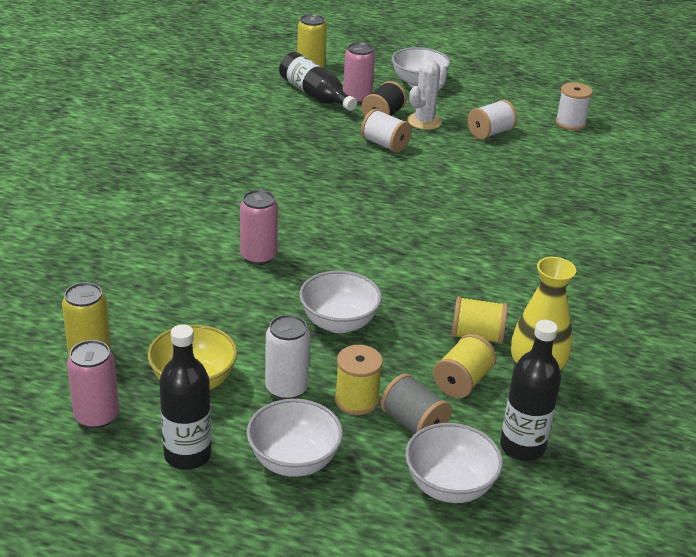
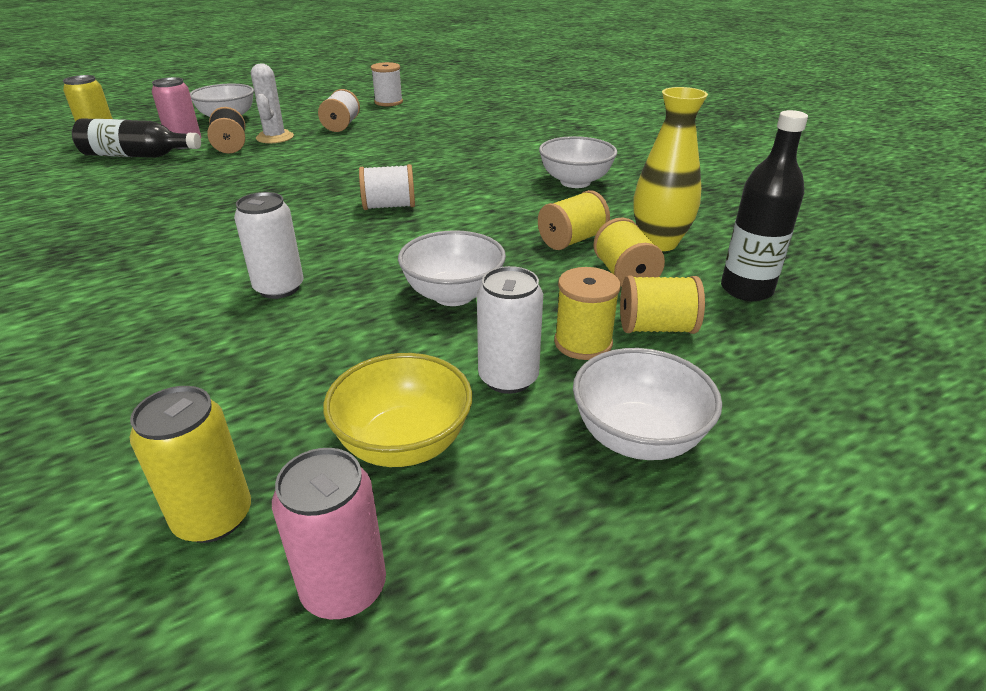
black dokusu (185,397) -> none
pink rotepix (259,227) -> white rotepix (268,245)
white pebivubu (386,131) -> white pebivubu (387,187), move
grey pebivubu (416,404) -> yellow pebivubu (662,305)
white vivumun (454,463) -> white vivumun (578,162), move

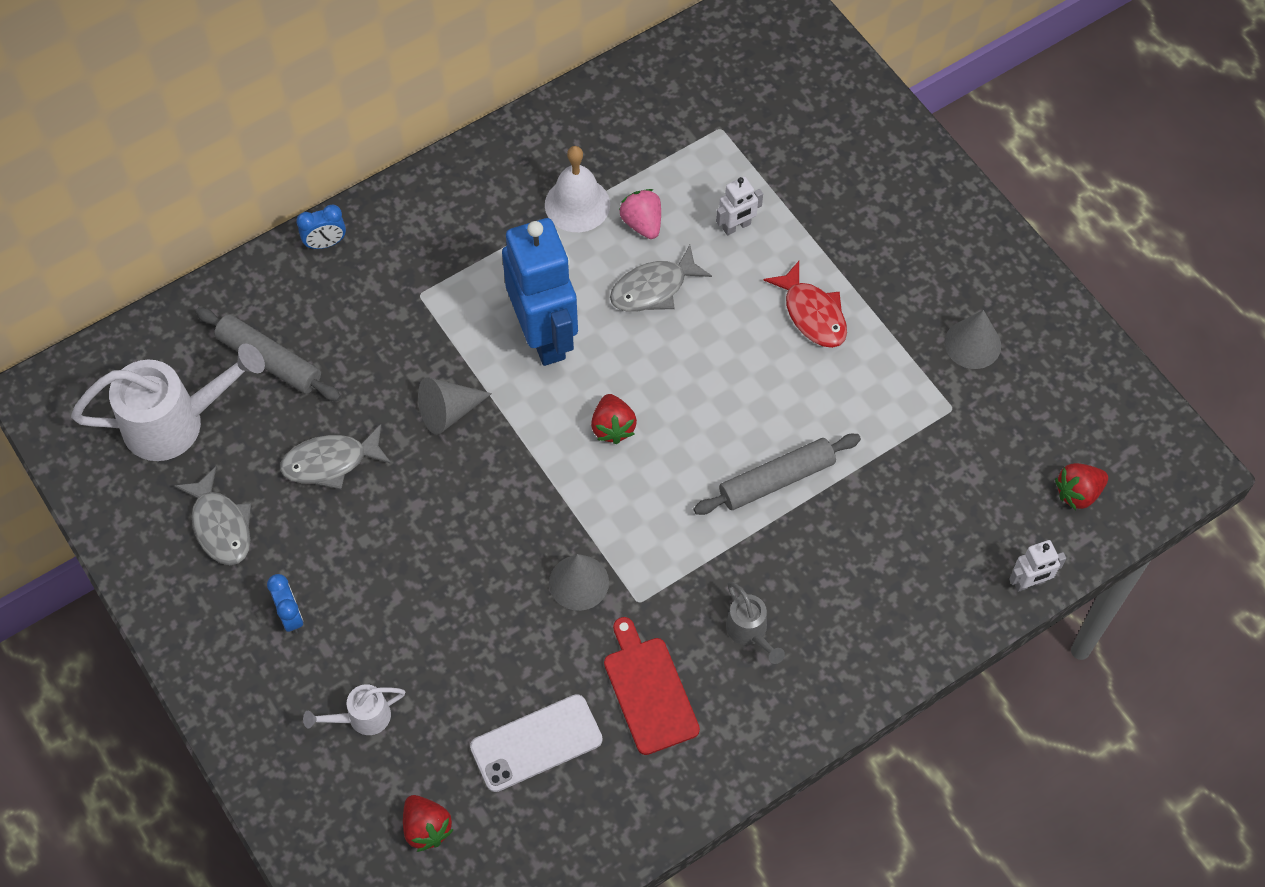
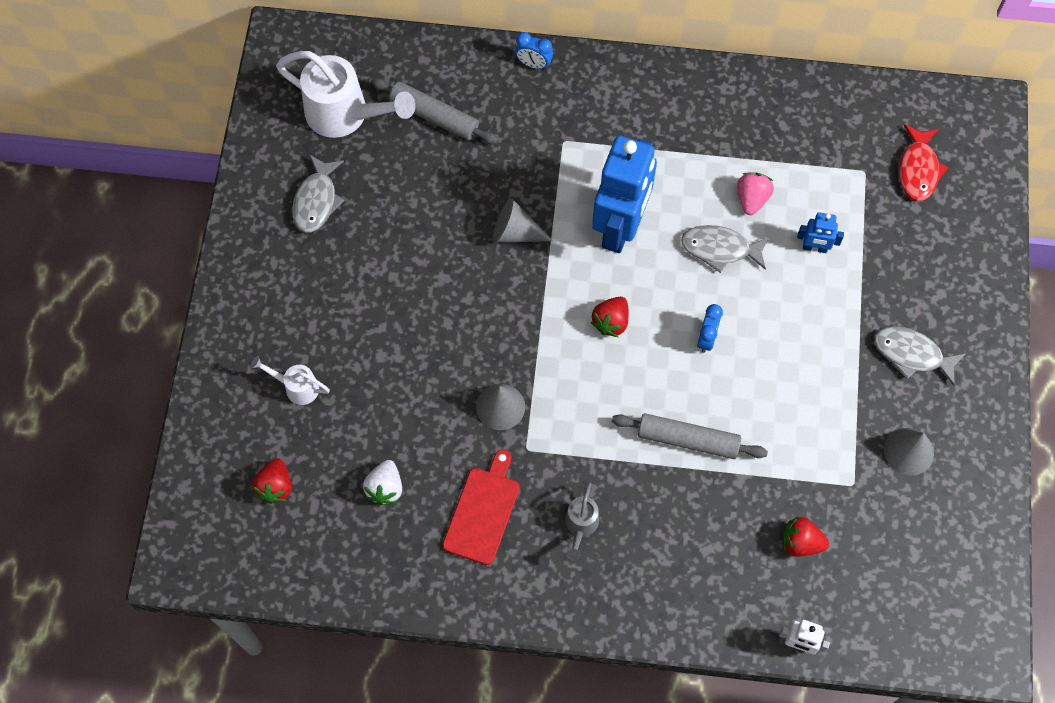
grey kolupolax (268,354) -> grey kolupolax (434,111), 45 degrees counterclockwise
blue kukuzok (285,603) -> blue kukuzok (710,328), move
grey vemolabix (335,457) -> grey vemolabix (919,356), move
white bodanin (536,743) -> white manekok (382,482)
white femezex (577,189) -> none
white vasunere (739,206) -> blue vasunere (820,232)
red vemolabix (805,304) -> red vemolabix (923,162), move
red manekok (1081,486) -> red manekok (805,537), move

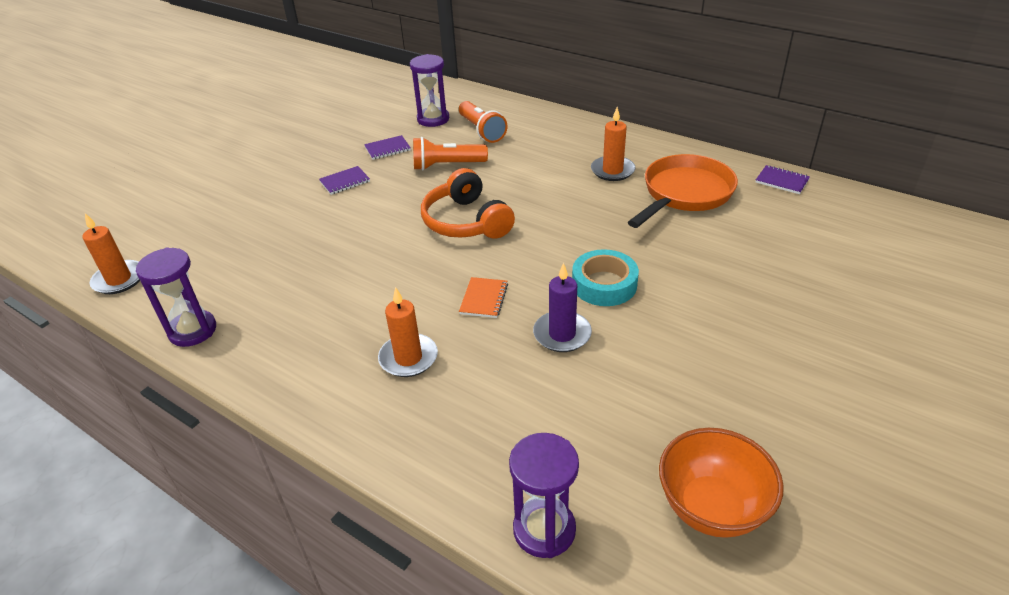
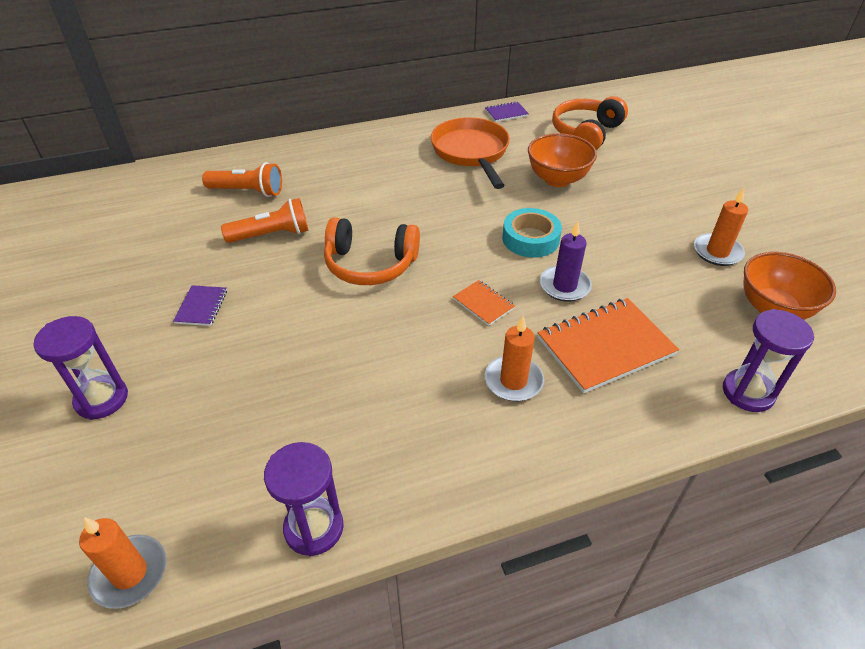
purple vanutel (387,147) -> none
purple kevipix (429,90) -> purple kevipix (80,368), move
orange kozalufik (450,153) -> orange kozalufik (265,220), 135 degrees counterclockwise
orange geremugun (613,144) -> orange geremugun (721,227), move
none -> orange vivumun (562,160)
none -> orange vanutel (608,346)
none -> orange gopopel (590,123)

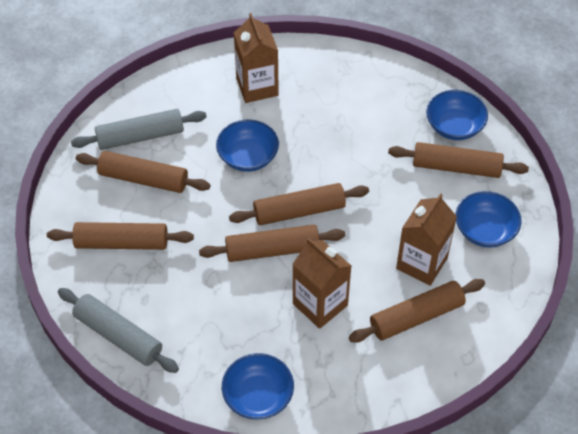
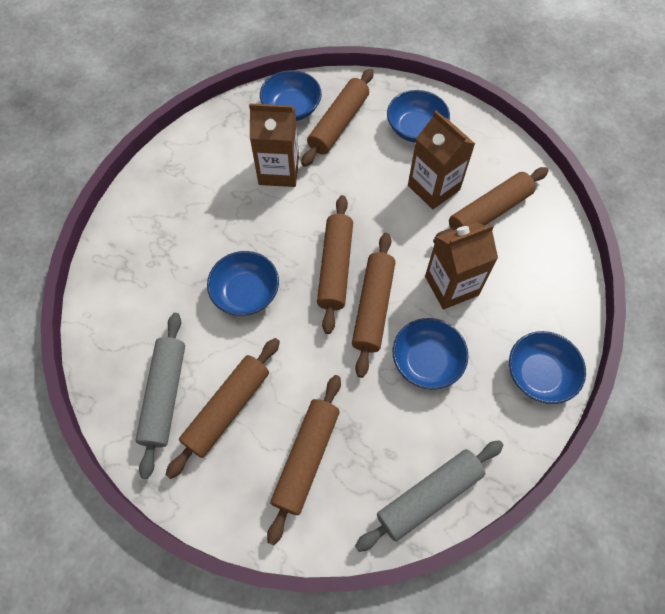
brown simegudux (256,58) -> brown simegudux (274,145), move
brown kolupolax (417,311) -> brown kolupolax (491,205), 60 degrees clockwise
none -> blue vivumun (430,353)

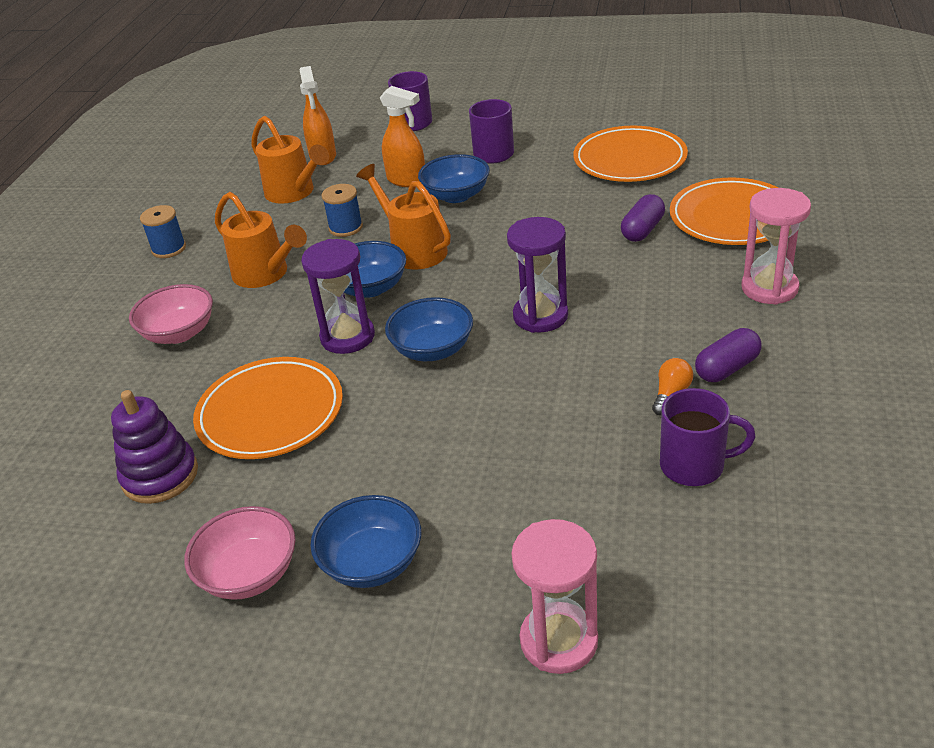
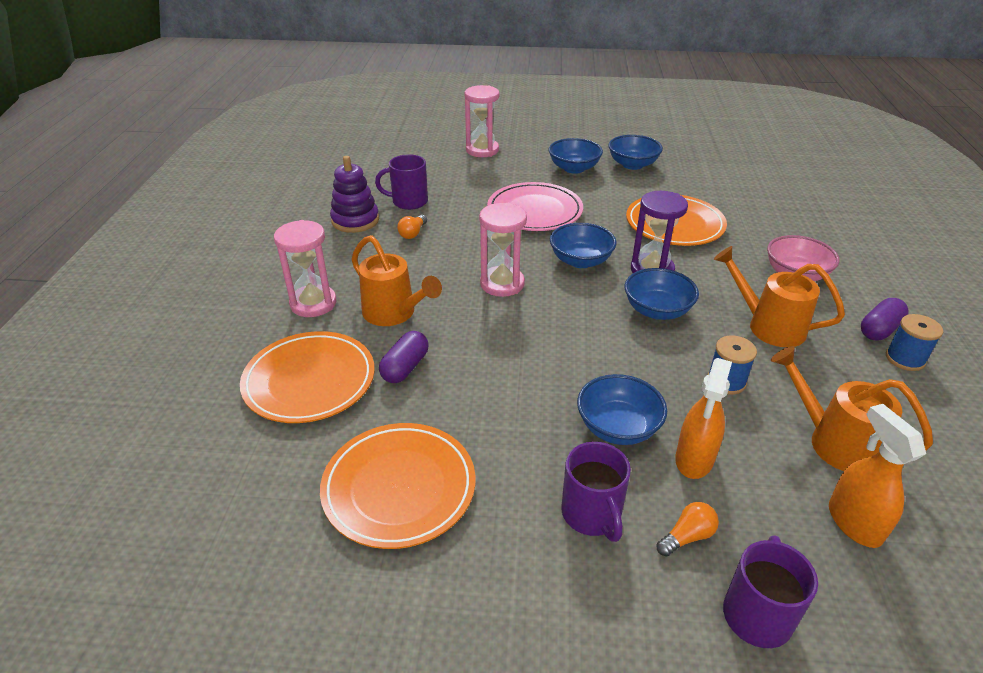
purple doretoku (154,447) -> purple doretoku (354,194), move
pink vivumun (240,553) -> blue vivumun (635,152)
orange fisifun (403,217) -> orange fisifun (396,280), move
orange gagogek (402,136) -> orange gagogek (703,418), 90 degrees counterclockwise
purple kevipix (537,275) -> pink kevipix (503,250)
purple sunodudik (728,355) -> purple sunodudik (885,319), move
none -> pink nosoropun (535,206)
none -> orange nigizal (687,529)

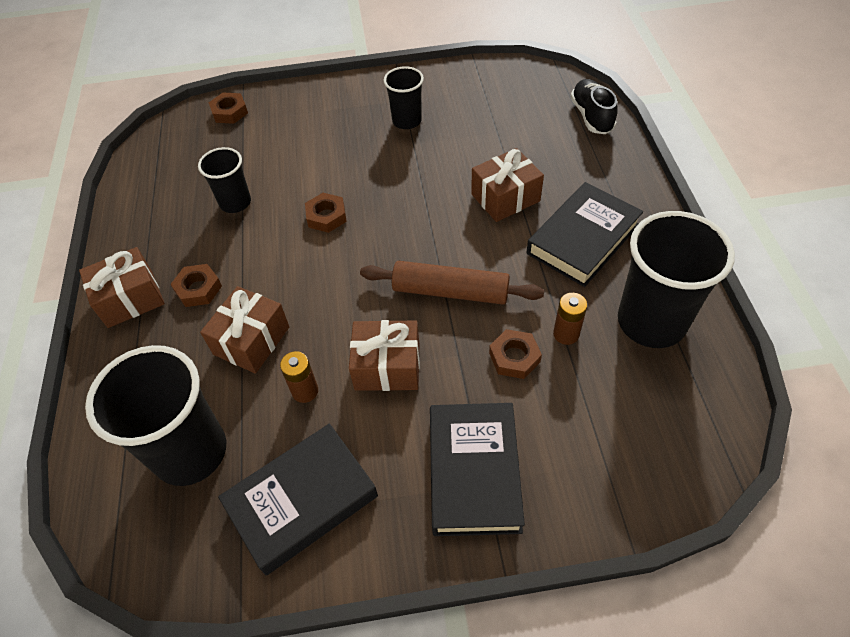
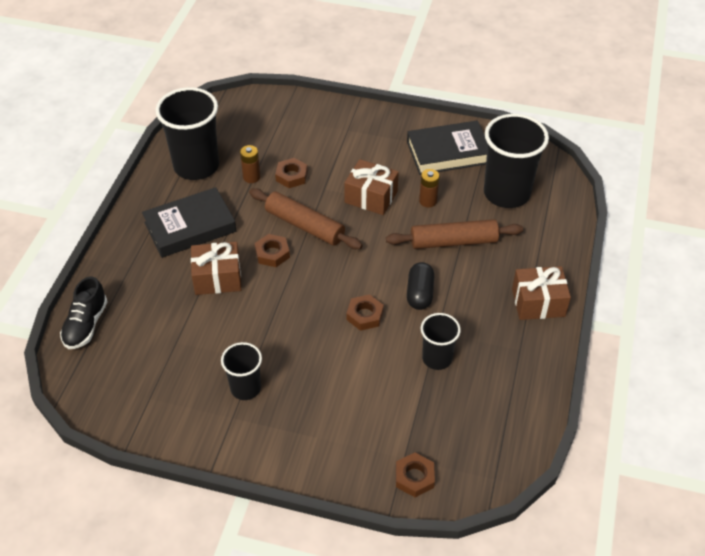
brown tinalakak (196,285) -> brown tinalakak (272,250), move
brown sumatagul (244,330) -> brown kolupolax (454,234)
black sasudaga (477,469) -> none
none -> black sunodudik (420,286)

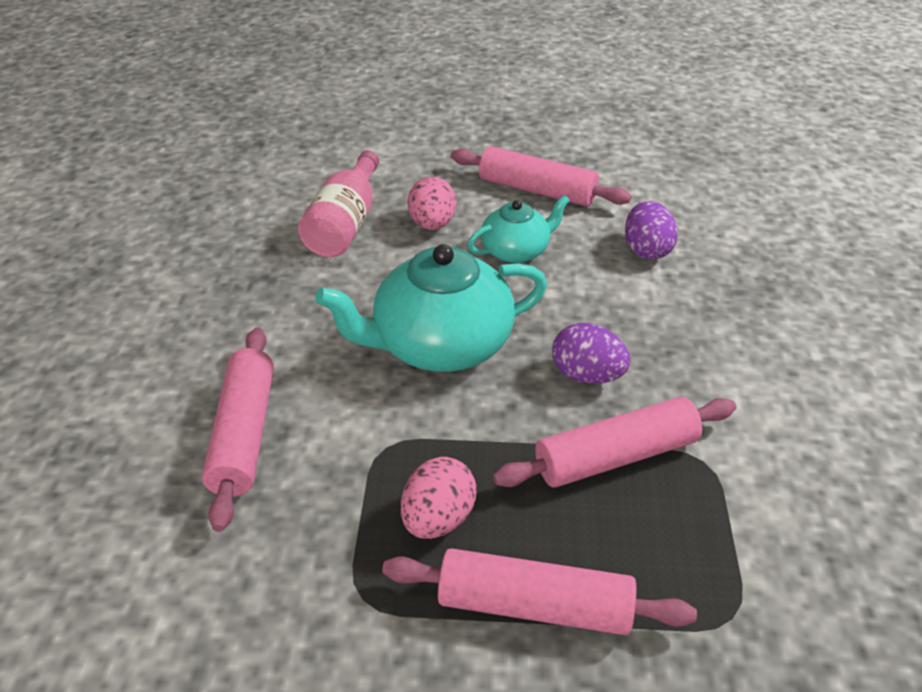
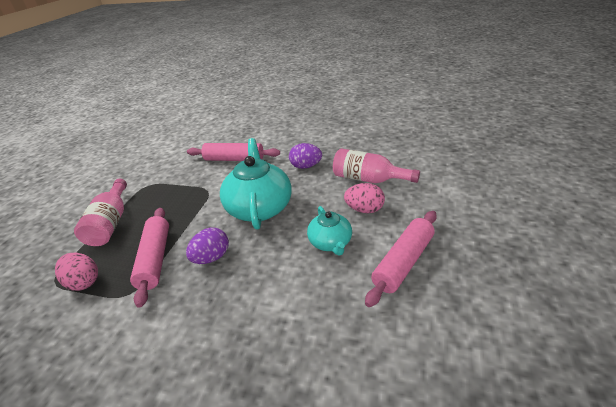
pink kolupolax (539,591) -> pink dokusu (100,212)
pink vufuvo (438,498) -> pink vufuvo (76,272), move
purple vufuvo (651,230) -> purple vufuvo (305,156), move

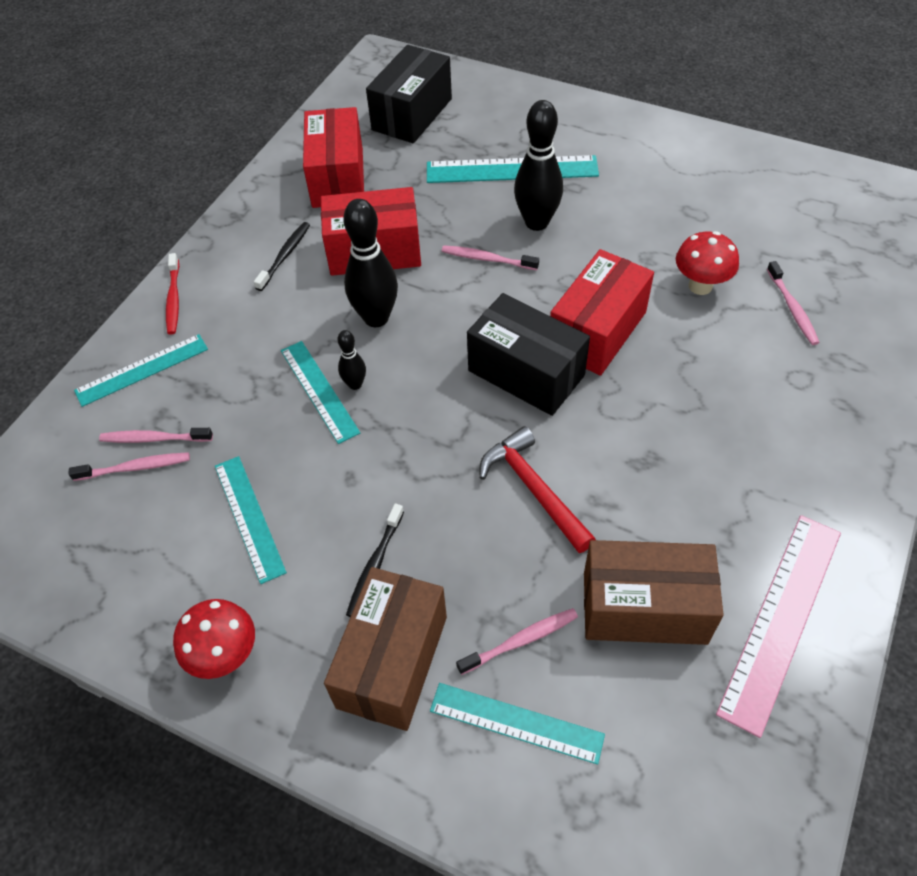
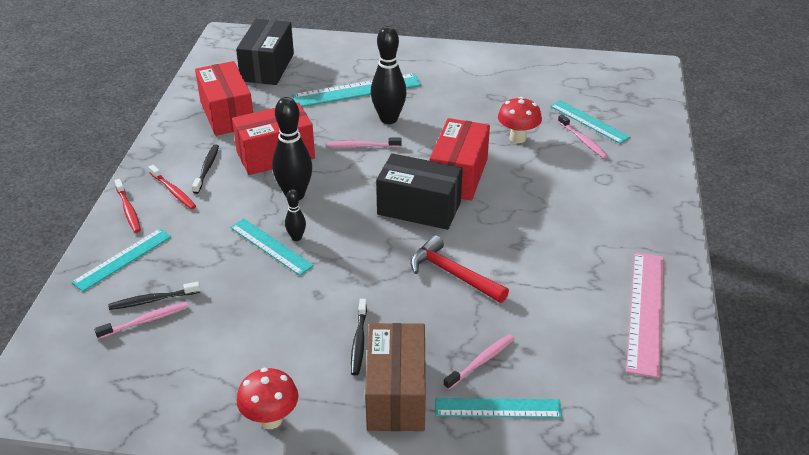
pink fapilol (156,435) -> black fapilol (154,296)
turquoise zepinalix (251,520) -> turquoise zepinalix (590,122), move
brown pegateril (654,592) -> none
none -> red fapilol (172,187)

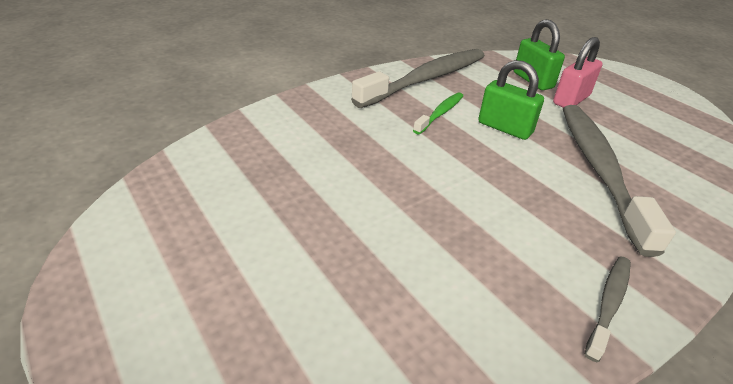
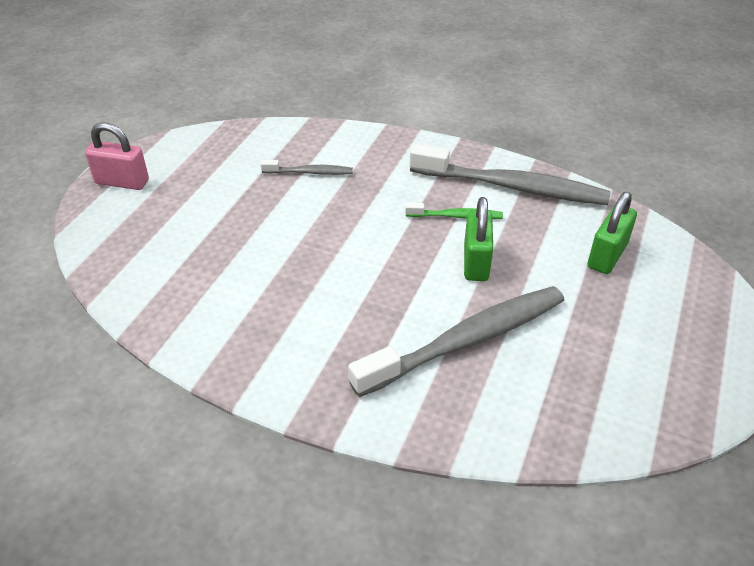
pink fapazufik (578,72) -> pink fapazufik (117,156), move
grey fapilol (608,309) -> grey fapilol (307,167), move

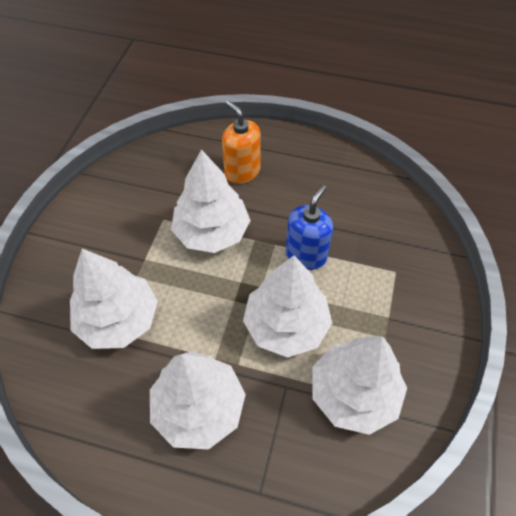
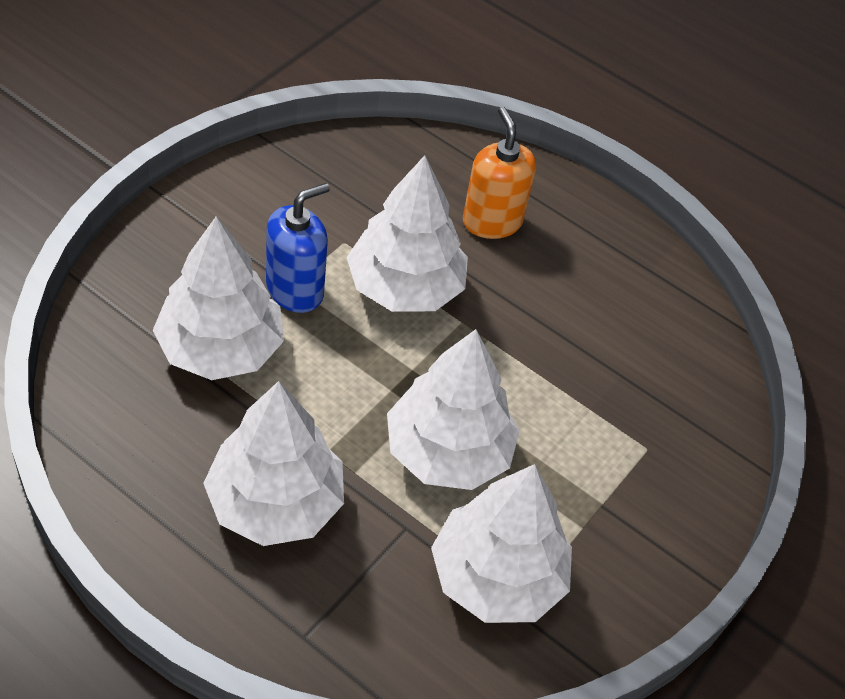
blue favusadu (309,227) -> blue favusadu (298,248), move

